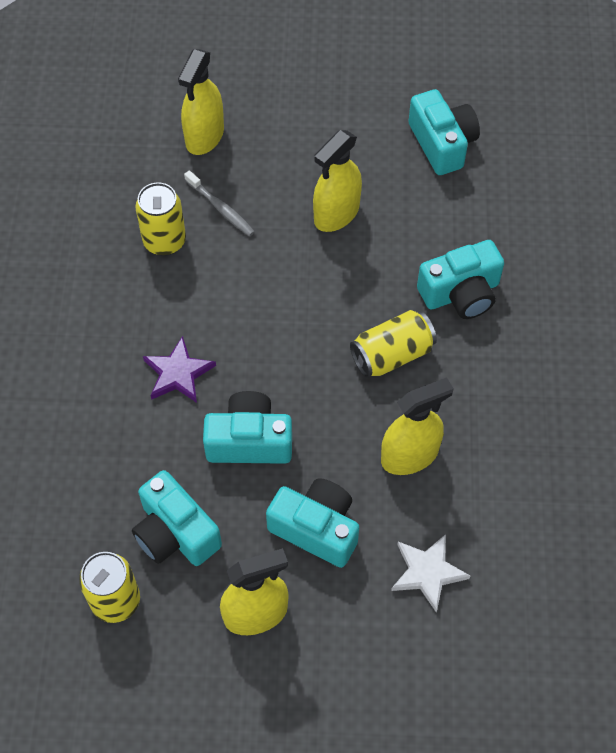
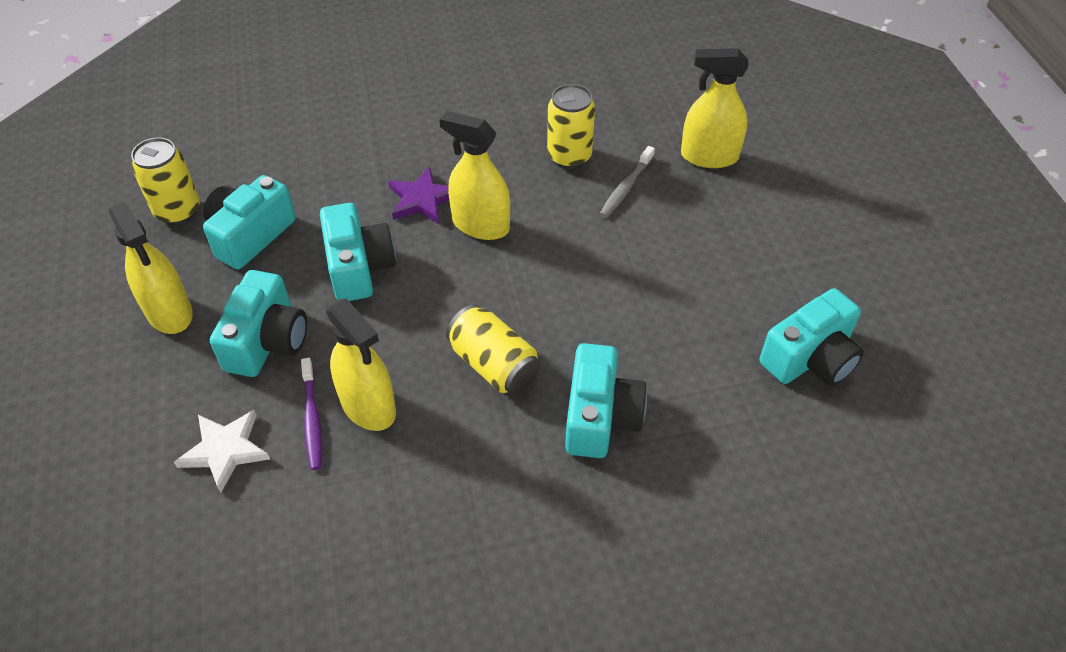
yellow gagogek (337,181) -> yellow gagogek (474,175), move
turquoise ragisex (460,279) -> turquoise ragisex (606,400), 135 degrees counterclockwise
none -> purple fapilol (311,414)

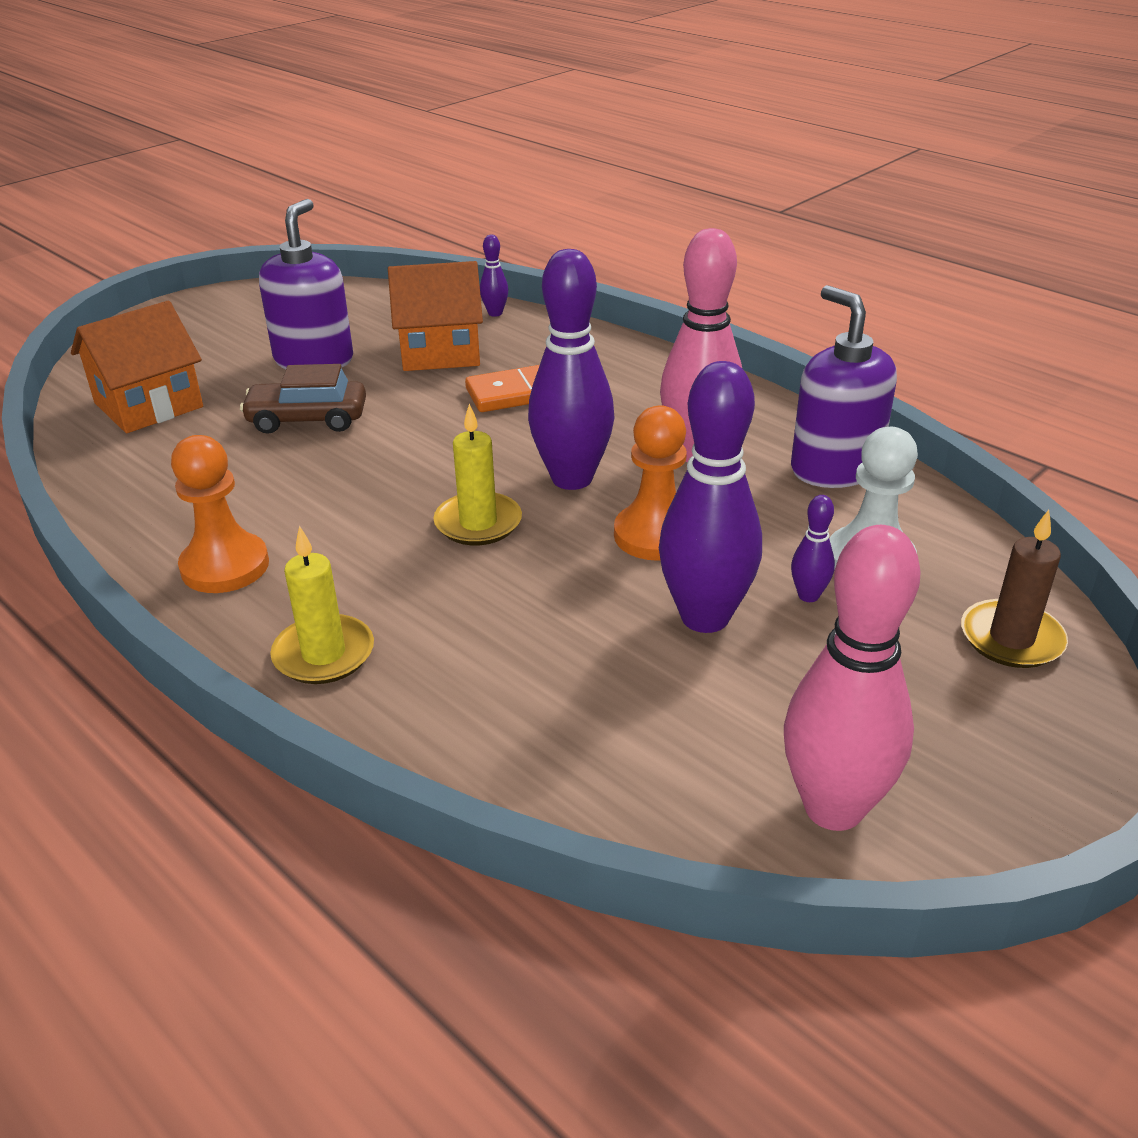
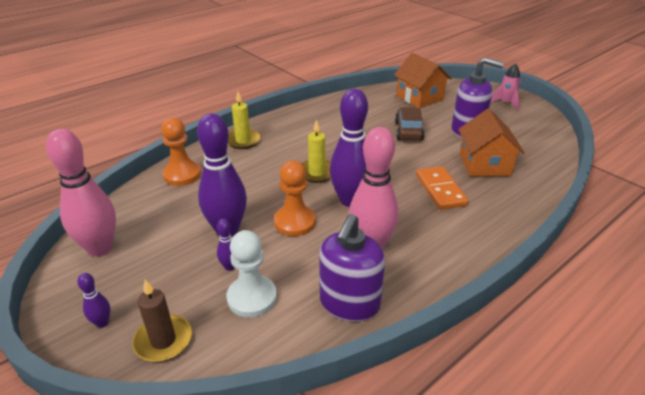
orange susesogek (220,514) -> orange susesogek (181,151), move
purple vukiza (494,275) -> purple vukiza (93,300), move
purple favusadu (844,386) -> purple favusadu (352,268), 135 degrees clockwise
none -> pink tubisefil (506,87)

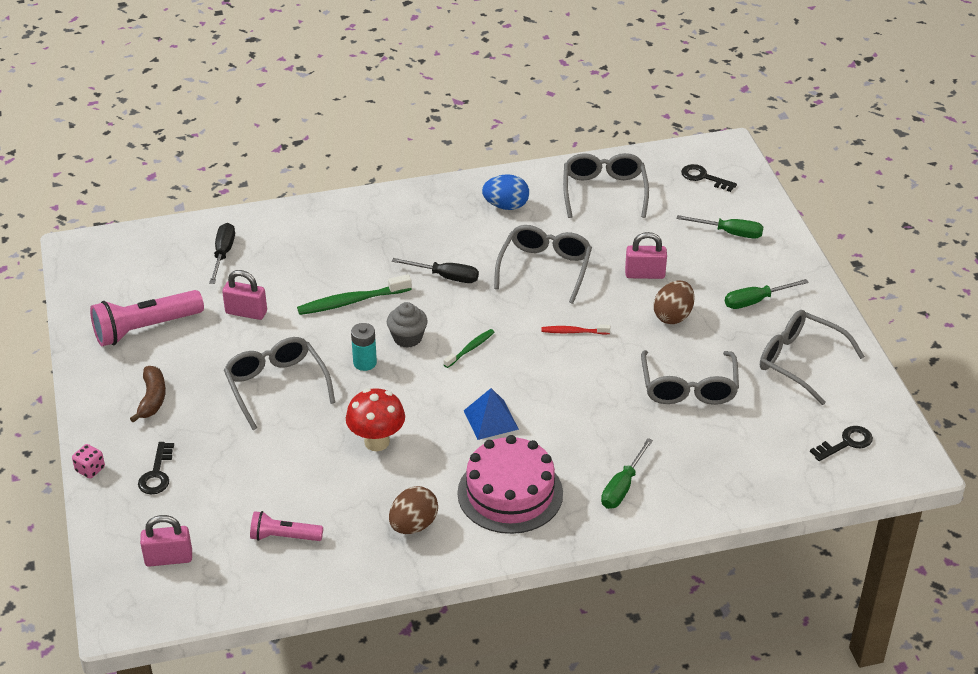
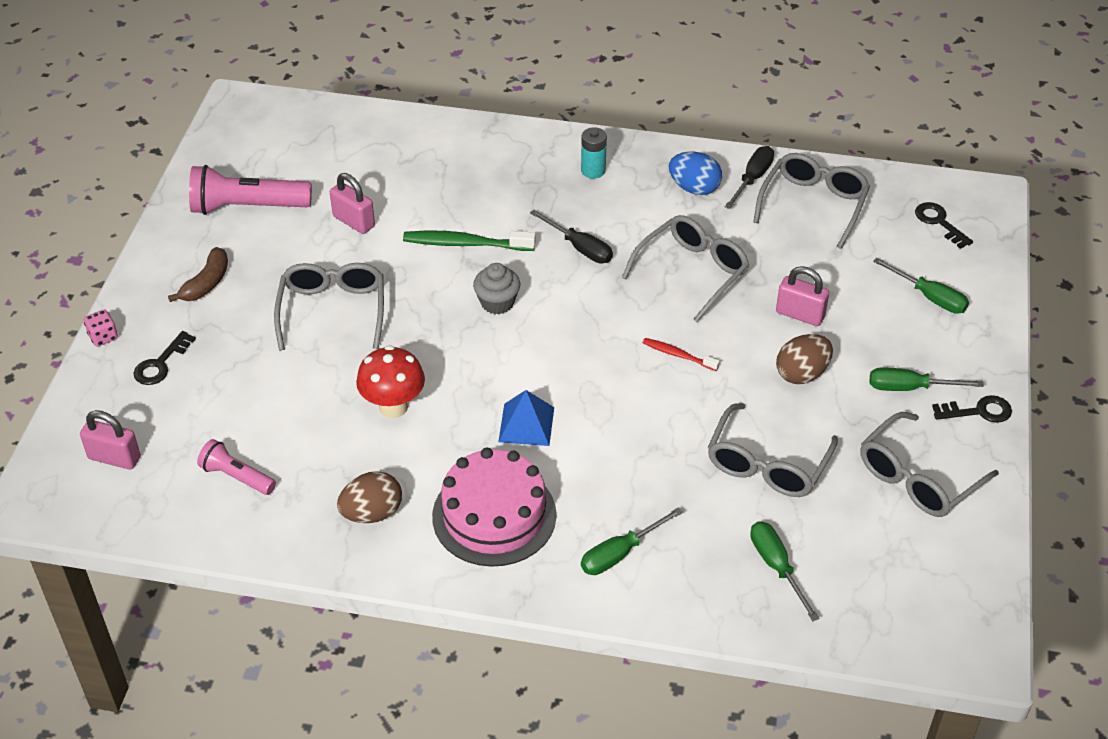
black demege (222,253) -> black demege (749,177), move
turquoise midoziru (364,347) -> turquoise midoziru (594,153), move
green fapilol (469,348) -> none
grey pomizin (812,357) -> grey pomizin (929,464), 105 degrees counterclockwise
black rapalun (841,443) -> black rapalun (972,409), move
none -> green demege (784,571)

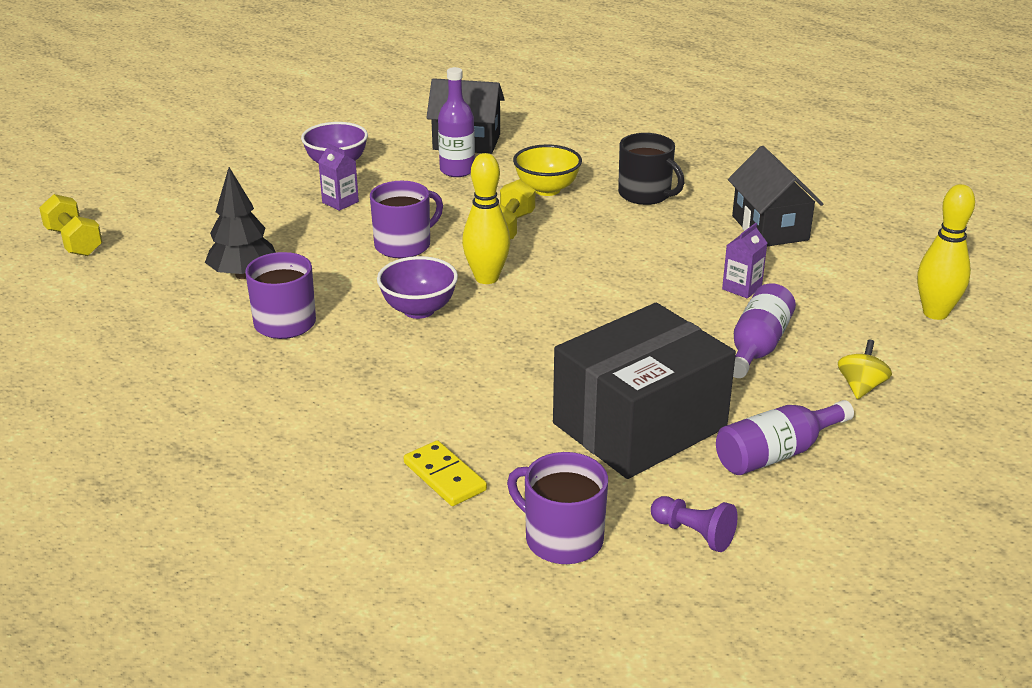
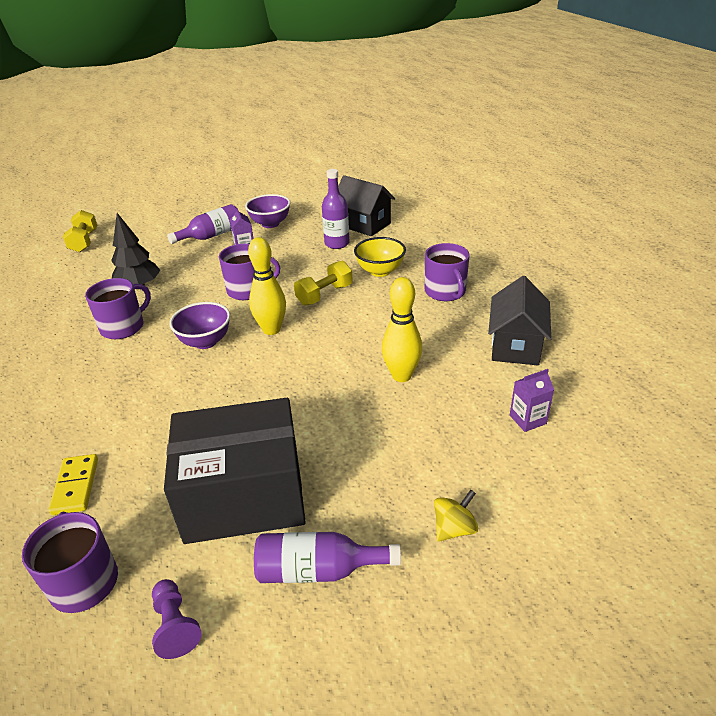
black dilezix (651,169) -> purple dilezix (447,272)
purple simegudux (744,261) -> purple simegudux (532,400), move
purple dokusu (764,330) -> purple dokusu (202,224), move
yellow vukiza (946,252) -> yellow vukiza (402,329), move

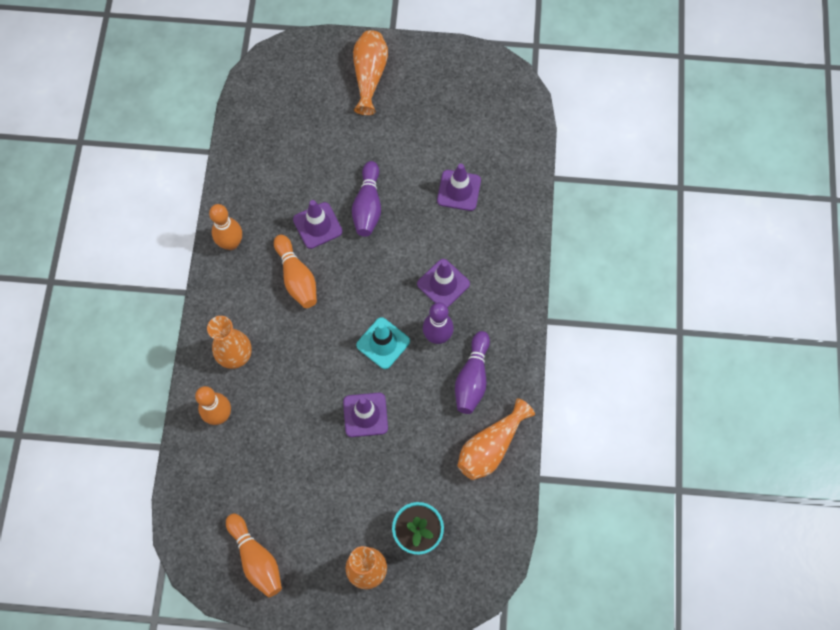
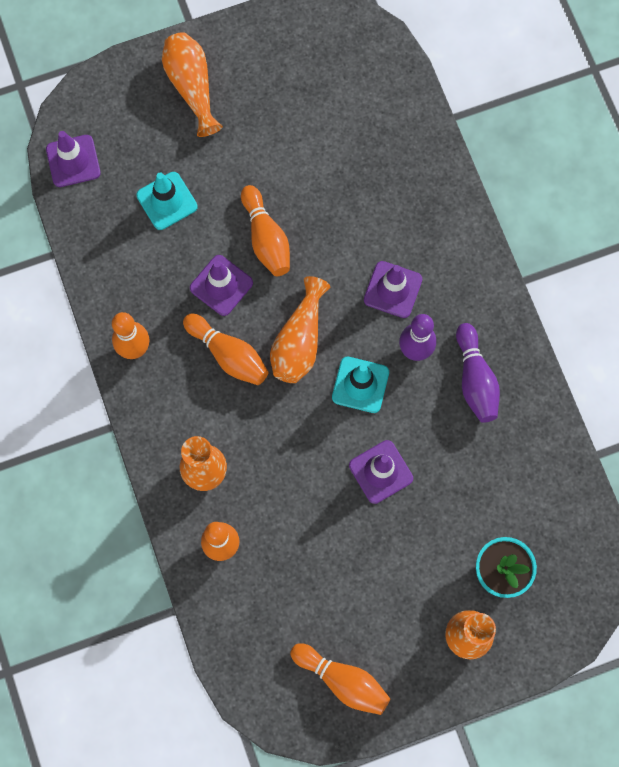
purple vukiza (366,199) -> orange vukiza (265,230)
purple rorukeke (459,187) -> purple rorukeke (73,159), move
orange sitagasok (496,439) -> orange sitagasok (300,329), move
none -> turquoise rorukeke (167,201)

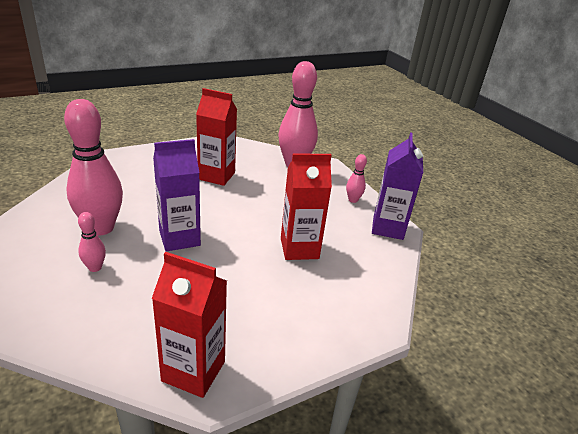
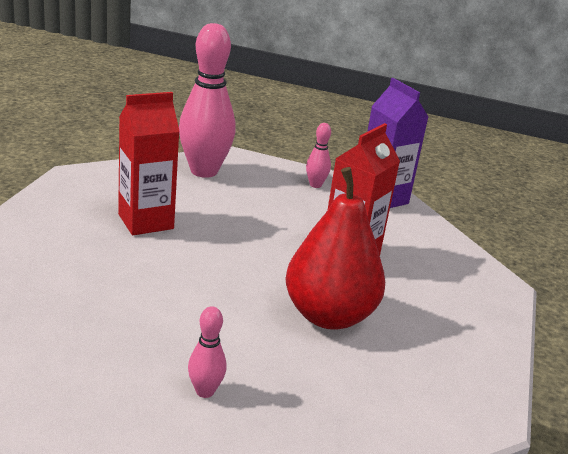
pink vukiza (93,167) -> none
red simegudux (189,325) -> none
purple simegudux (177,195) -> none
none -> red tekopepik (335,248)

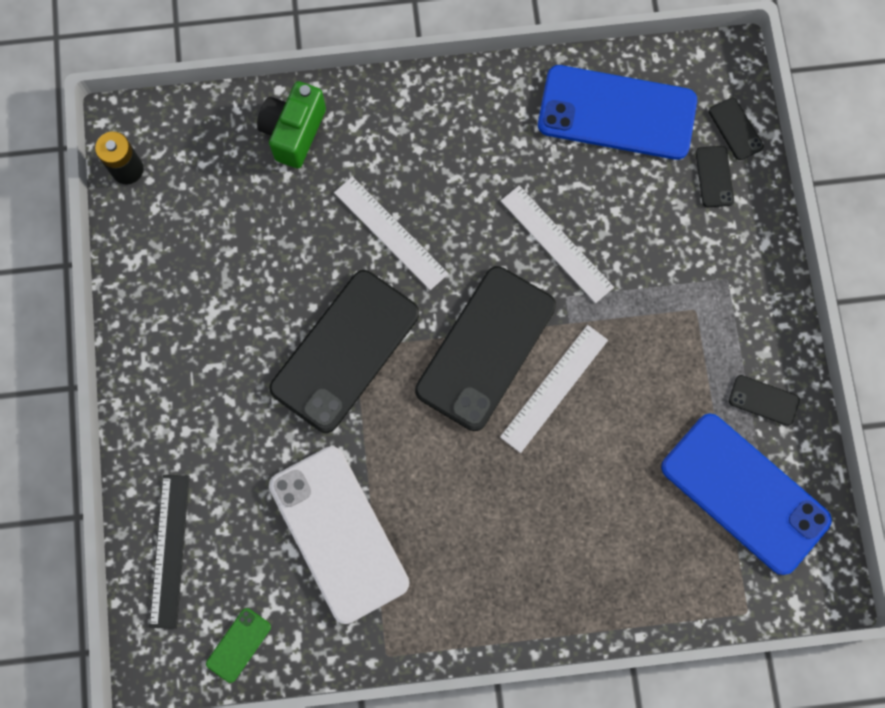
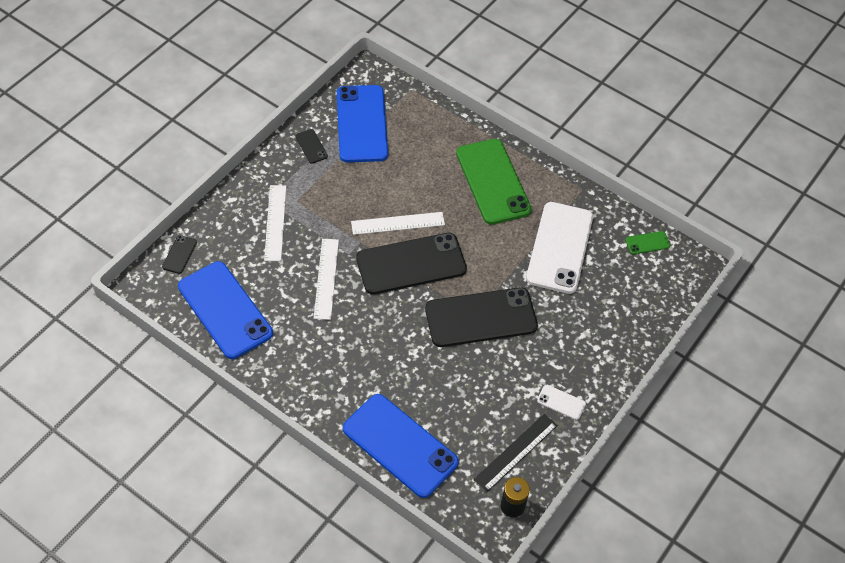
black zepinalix (169,552) -> black zepinalix (516,453), move
green ragisex (291,124) -> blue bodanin (401,446)
white zepinalix (391,233) -> white zepinalix (275,223), move
black bodanin (715,176) -> none
none -> green bodanin (494,182)
none -> white bodanin (561,402)

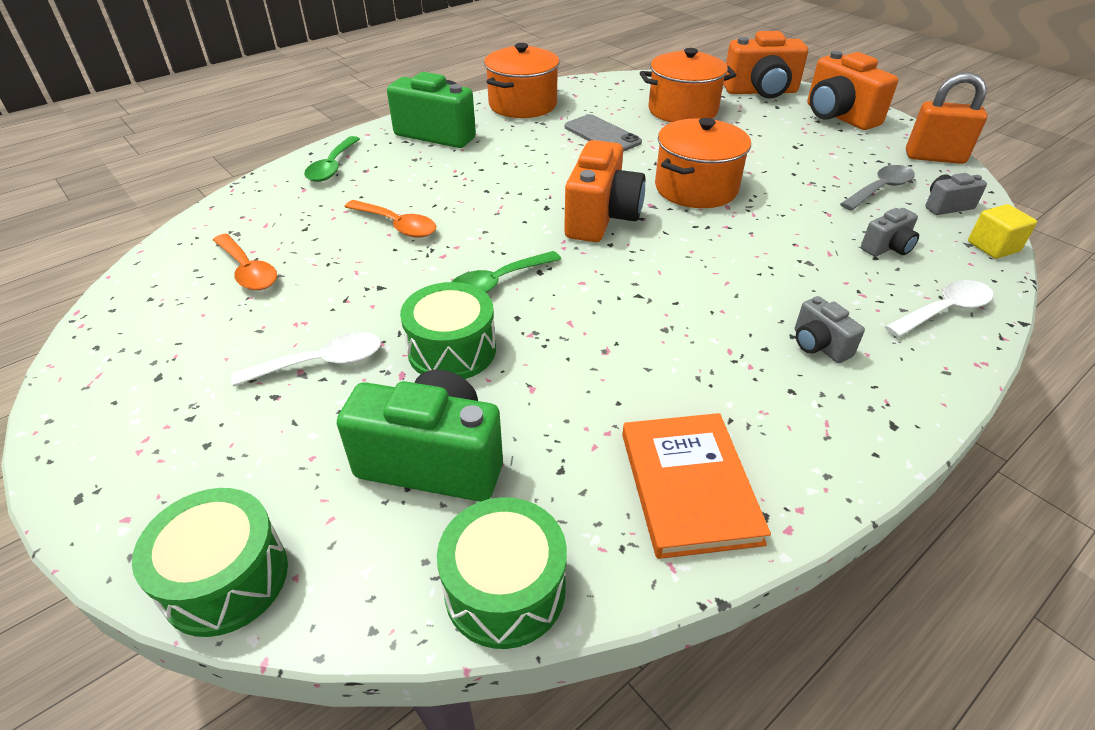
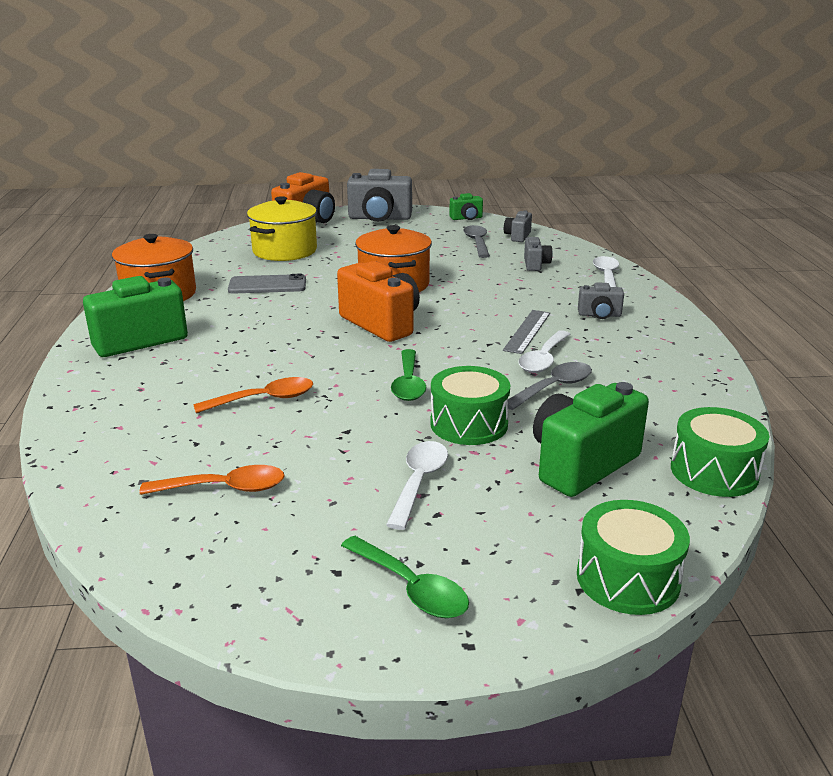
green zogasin (332,159) -> green zogasin (405,577), move
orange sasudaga (696,486) -> none
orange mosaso (688,85) -> yellow mosaso (282,228)
orange ragisex (852,90) -> grey ragisex (379,195)
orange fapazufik (947,118) -> green ragisex (466,206)
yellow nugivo (1002,231) -> none
none -> grey zepinalix (526,332)
none -> grey zogasin (550,386)
none -> white zogasin (544,351)

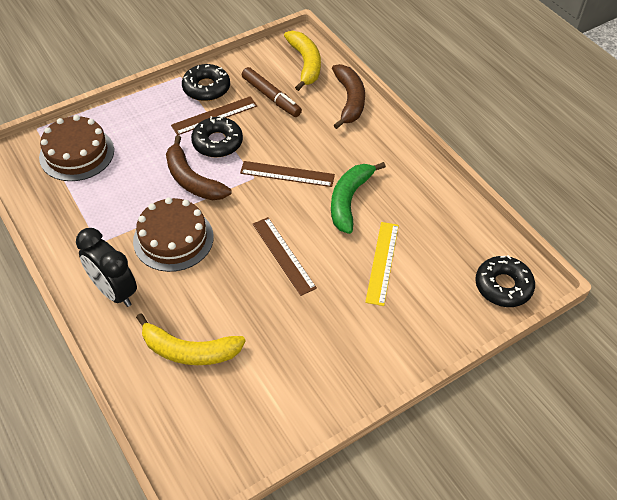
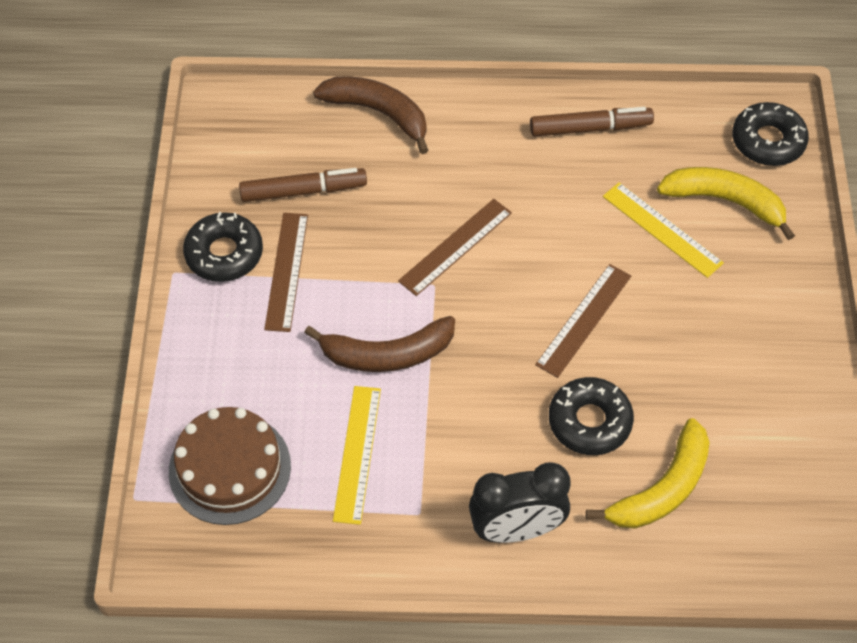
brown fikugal (173,234) -> none
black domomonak (217,136) -> black domomonak (591,416), move
brown zepinalix (285,256) -> brown zepinalix (583,321), 60 degrees counterclockwise
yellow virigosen (302,61) -> yellow virigosen (726,203), move
green virigosen (358,198) -> none
none -> yellow zepinalix (357,455)
none -> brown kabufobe (592,122)

